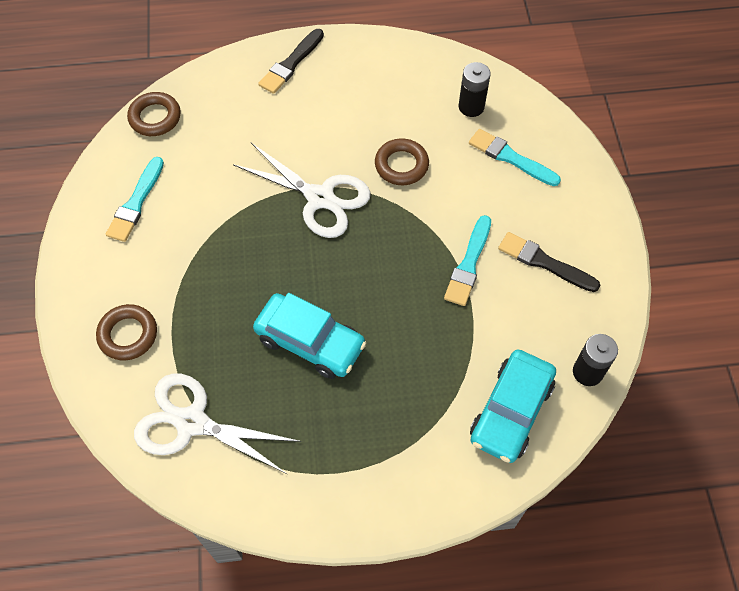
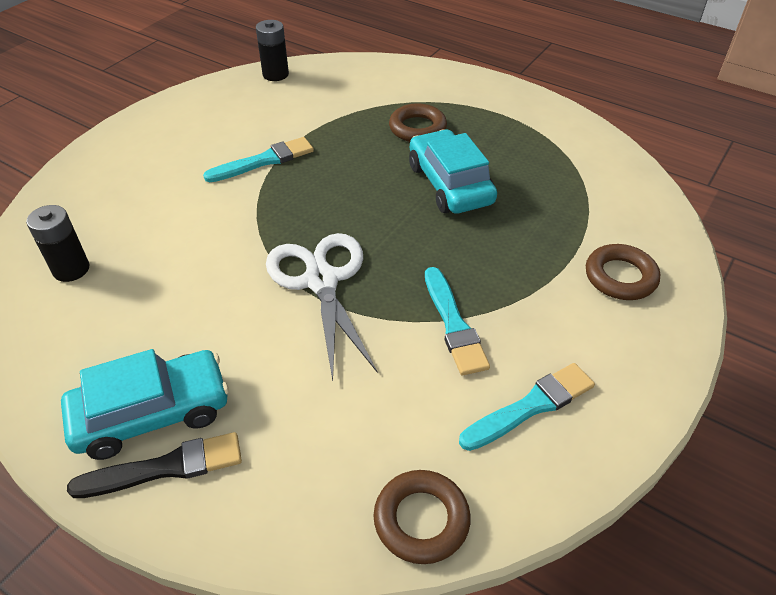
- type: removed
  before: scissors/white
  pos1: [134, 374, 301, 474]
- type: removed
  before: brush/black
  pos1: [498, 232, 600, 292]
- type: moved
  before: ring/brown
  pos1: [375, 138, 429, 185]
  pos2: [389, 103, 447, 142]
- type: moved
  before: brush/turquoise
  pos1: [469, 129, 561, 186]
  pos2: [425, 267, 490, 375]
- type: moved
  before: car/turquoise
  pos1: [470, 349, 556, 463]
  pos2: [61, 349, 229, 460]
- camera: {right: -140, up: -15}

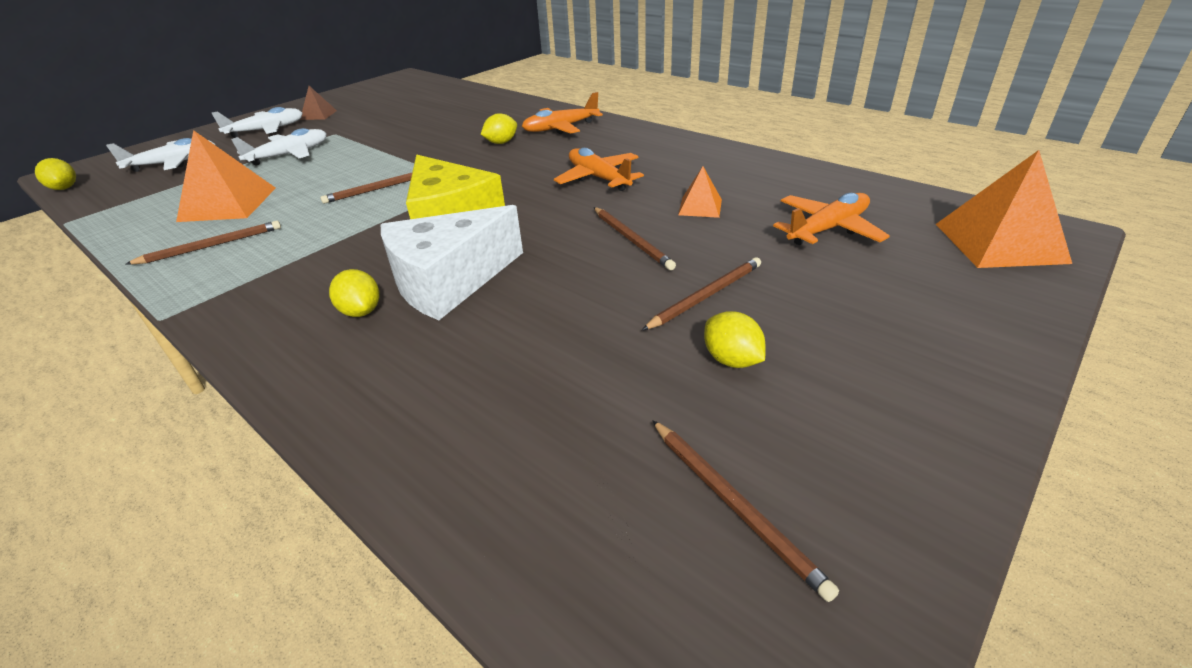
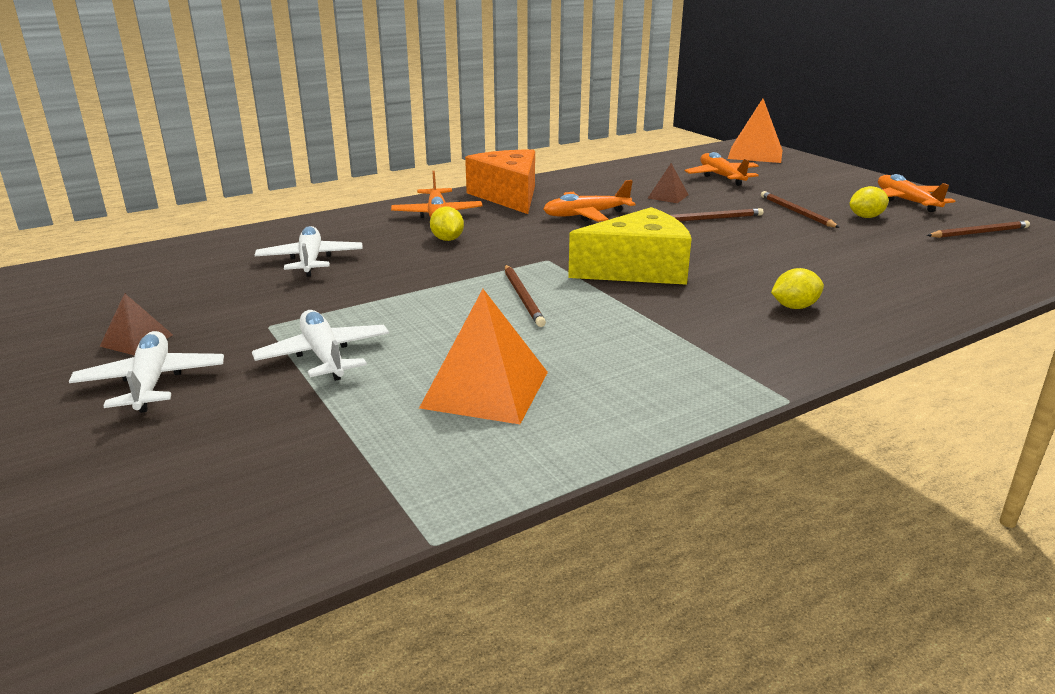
- type: removed
  before: lemon/yellow
  pos1: [35, 158, 76, 190]
- type: removed
  before: pencil/brown
  pos1: [126, 221, 281, 265]
- type: removed
  before: cheese/white
  pos1: [381, 205, 523, 320]
- type: added
  after: cheese/orange
  pos2: [465, 150, 535, 214]
- type: added
  after: plane/orange
  pos2: [878, 174, 955, 212]
- type: moved
  before: plane/white
  pos1: [106, 138, 216, 172]
  pos2: [255, 226, 363, 277]
- type: recoloured
  before: pyramid/orange
  after: pyramid/brown
  pos1: [678, 166, 722, 218]
  pos2: [648, 163, 689, 203]
- camera: {right: -75, up: -10}

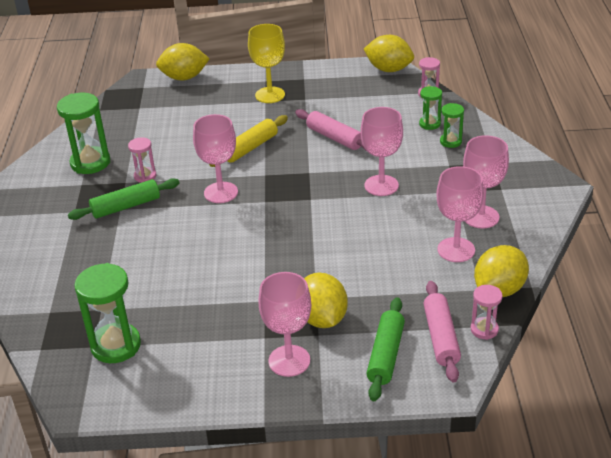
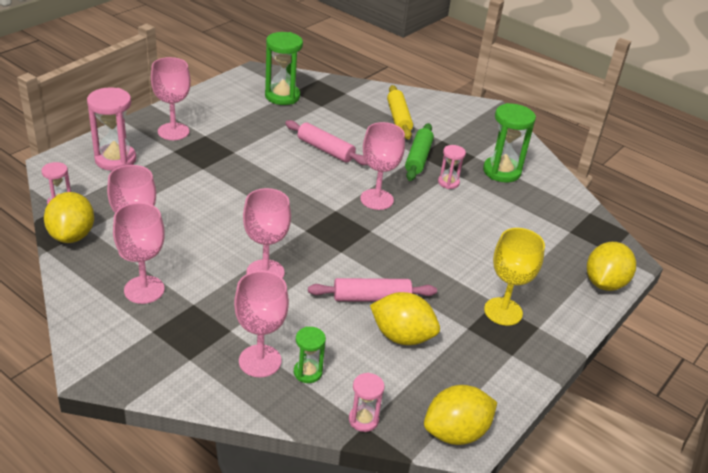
- type: moved
  before: rolling pin/yellow
  pos1: [209, 115, 288, 167]
  pos2: [387, 85, 413, 139]
- type: moved
  before: lemon/yellow
  pos1: [304, 273, 348, 328]
  pos2: [370, 292, 440, 345]
- type: moved
  before: rolling pin/pink
  pos1: [423, 281, 461, 383]
  pos2: [285, 120, 367, 165]
- type: replaced
  before: rolling pin/green
  after: hourglass/pink
  pos1: [366, 297, 405, 401]
  pos2: [87, 87, 136, 171]
- type: replaced
  before: hourglass/green
  after: goblet/pink
  pos1: [440, 103, 464, 148]
  pos2: [234, 271, 289, 377]
- camera: {right: 125, up: 0}

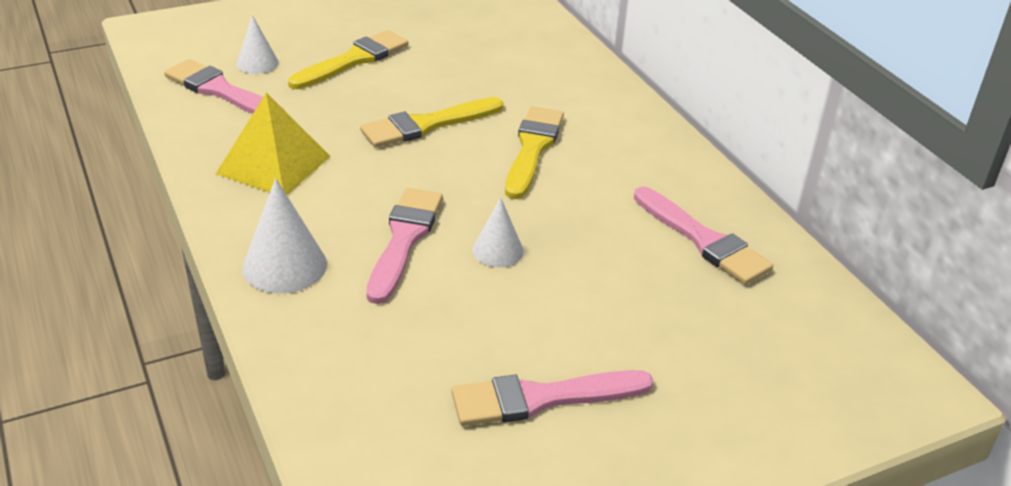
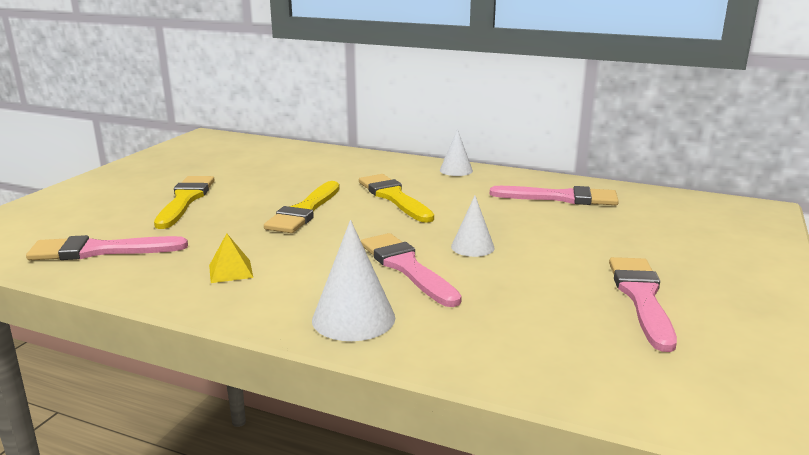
- type: moved
  before: cone/white
  pos1: [236, 15, 279, 74]
  pos2: [440, 129, 473, 176]
- type: turned
  before: brush/pink
  pos1: [452, 370, 654, 426]
  pos2: [609, 257, 677, 352]
  turn: 150
- type: resized
  before: pyramid/yellow
  pos1: [216, 93, 330, 195]
  pos2: [209, 233, 253, 283]
  scale: 0.51
- camera: {right: -40, up: -15}

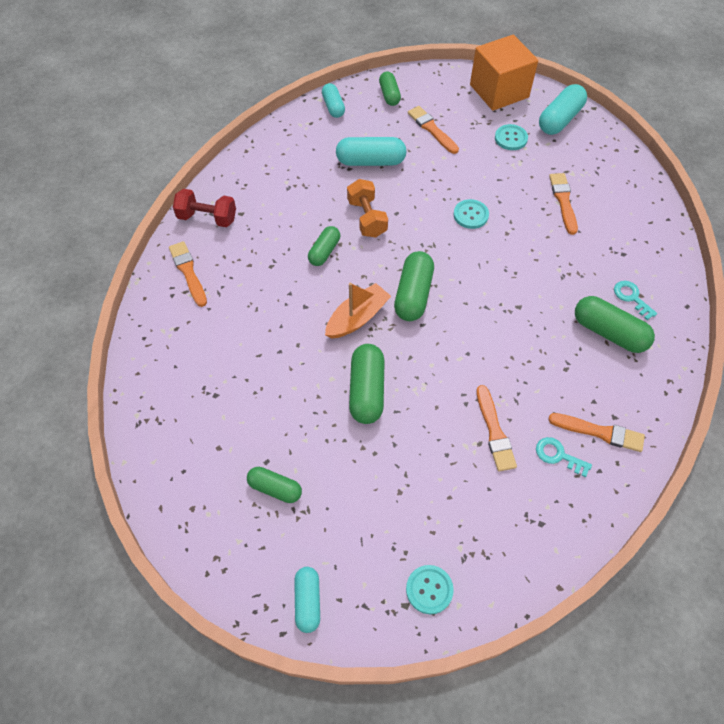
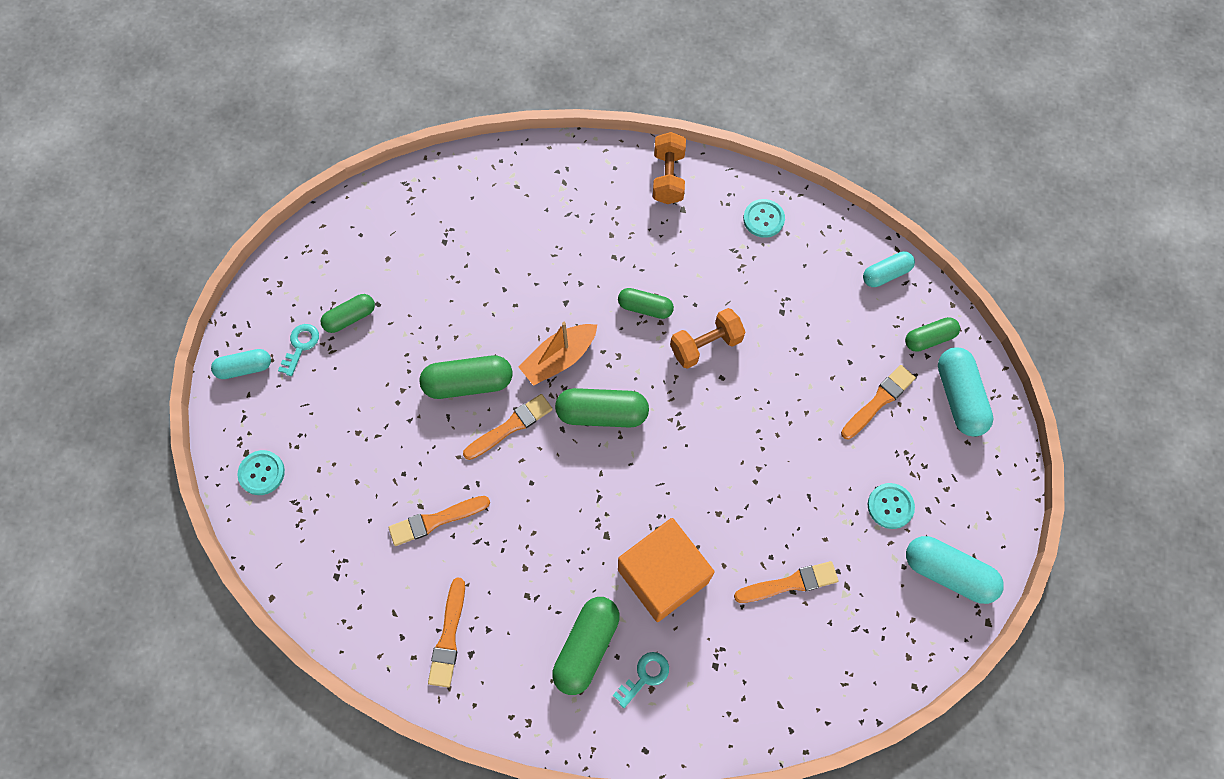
- type: moved
  before: brush/orange
  pos1: [169, 241, 207, 307]
  pos2: [463, 394, 553, 460]
- type: moved
  before: capsule/turquoise
  pos1: [336, 137, 406, 166]
  pos2: [938, 347, 993, 437]
- type: moved
  before: button/turquoise
  pos1: [453, 199, 489, 229]
  pos2: [743, 199, 785, 238]
- type: moved
  before: cube/orange
  pos1: [470, 35, 538, 111]
  pos2: [618, 518, 715, 622]
- type: moved
  before: key/turquoise
  pos1: [536, 437, 592, 477]
  pos2: [278, 324, 319, 376]
- type: recoloured
  before: dumbbell/red
  after: dumbbell/orange
  pos1: [173, 189, 236, 227]
  pos2: [653, 132, 686, 204]
- type: turned
  before: capsule/green
  pos1: [247, 467, 302, 503]
  pos2: [321, 294, 375, 333]
  turn: 45
- type: turned
  before: boat/orange
  pos1: [325, 283, 391, 339]
  pos2: [518, 322, 597, 386]
  turn: 105
- camera: {right: 80, up: 10}

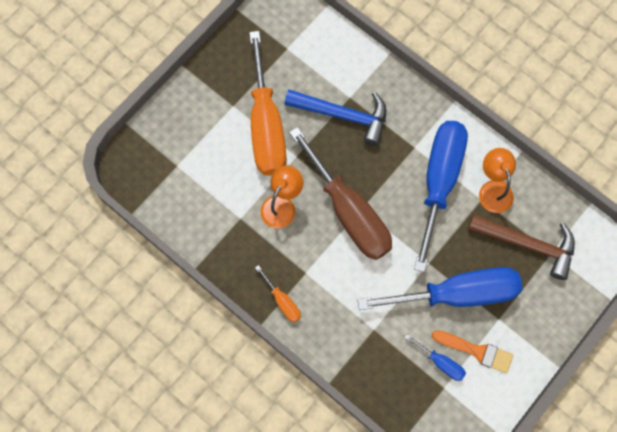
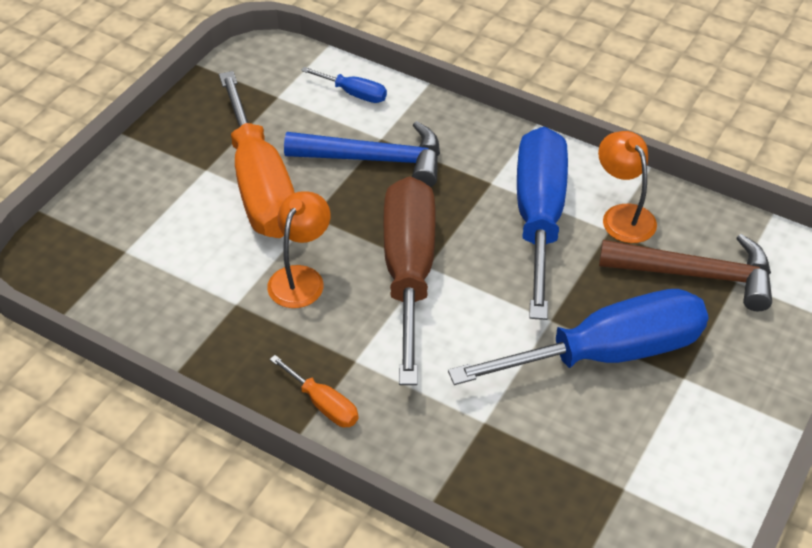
- type: removed
  before: brush/orange
  pos1: [432, 330, 513, 373]
- type: moved
  before: screwdriver/blue
  pos1: [405, 334, 466, 381]
  pos2: [301, 67, 387, 103]
- type: turned
  before: screwdriver/brown
  pos1: [289, 127, 392, 260]
  pos2: [383, 176, 436, 385]
  turn: -135
- camera: {right: -10, up: -25}

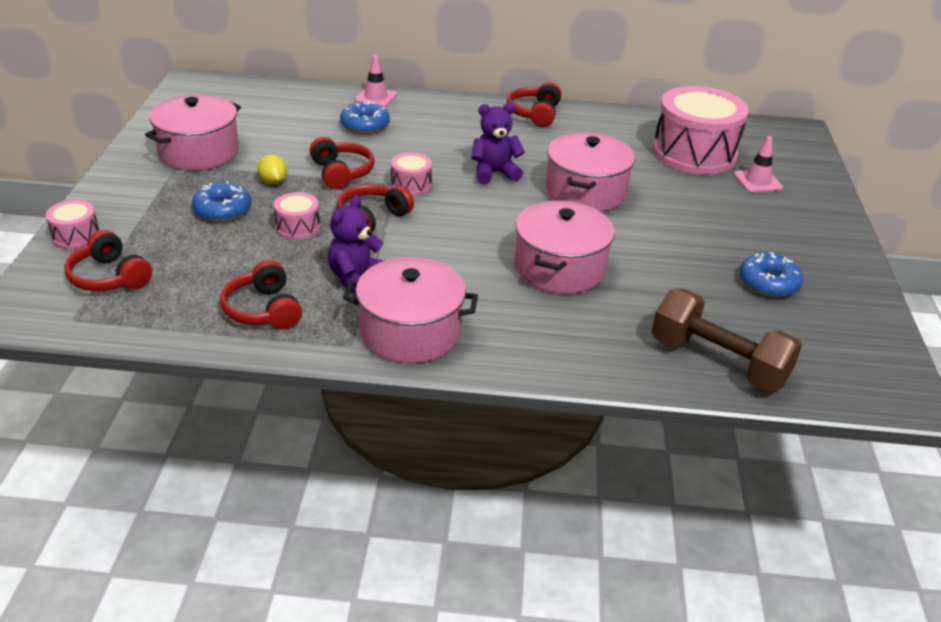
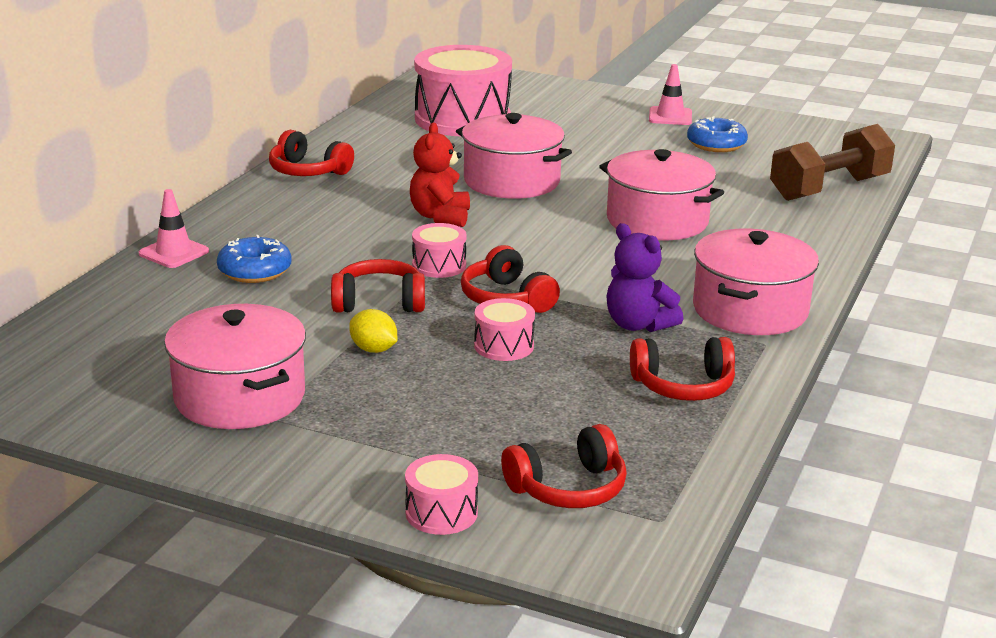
- type: removed
  before: donut/blue
  pos1: [192, 181, 251, 222]
- type: moved
  before: traffic cone/pink
  pos1: [734, 136, 783, 193]
  pos2: [649, 64, 692, 125]
- type: recoloured
  before: teddy bear/purple
  after: teddy bear/red
  pos1: [471, 102, 525, 184]
  pos2: [410, 123, 470, 227]
- type: turned
  before: lemon/yellow
  pos1: [258, 154, 288, 185]
  pos2: [349, 309, 397, 353]
  turn: 45
- camera: {right: -70, up: -10}

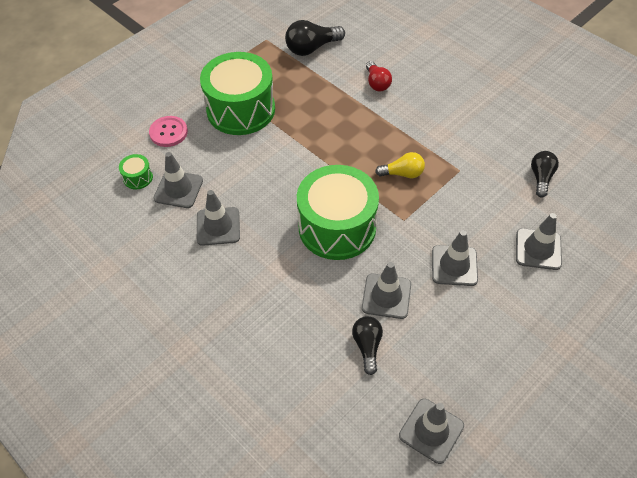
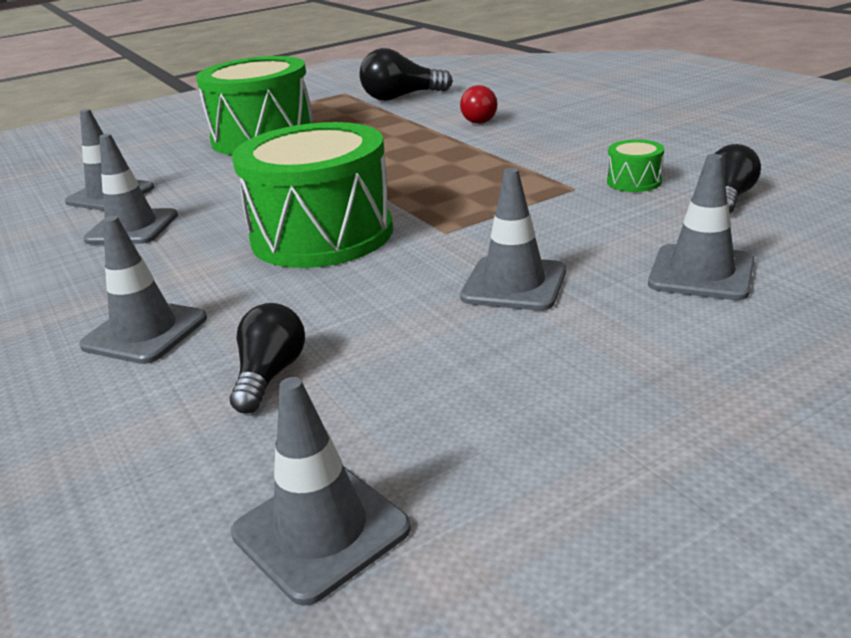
- type: removed
  before: button/pink
  pos1: [149, 116, 188, 147]
- type: removed
  before: light bulb/yellow
  pos1: [375, 152, 425, 178]
- type: moved
  before: drum/green
  pos1: [119, 154, 153, 189]
  pos2: [607, 139, 664, 192]
- type: moved
  before: traffic cone/grey
  pos1: [362, 262, 411, 319]
  pos2: [79, 216, 207, 364]
- camera: {right: 15, up: -25}

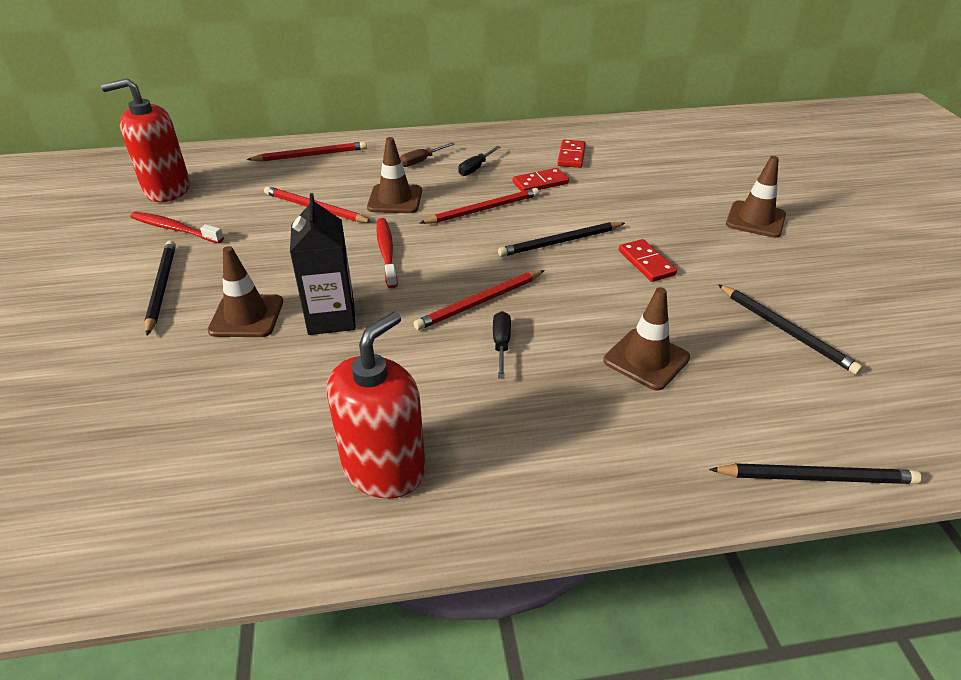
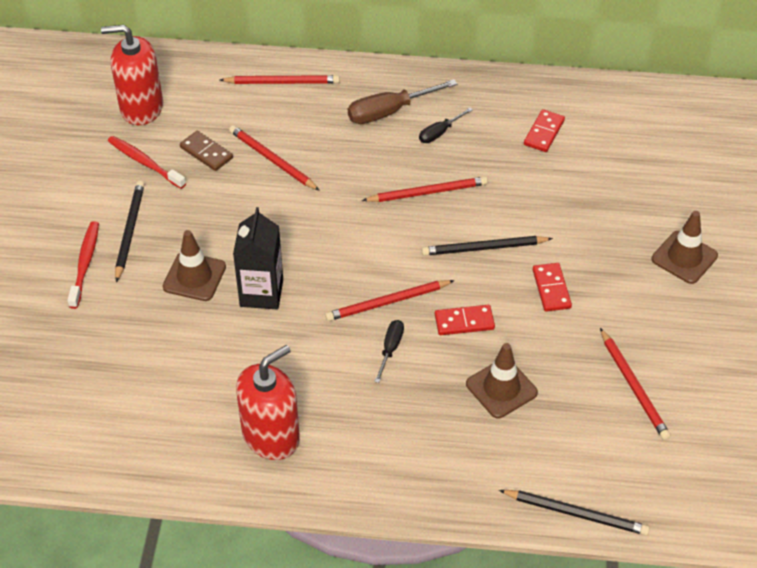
- type: removed
  before: traffic cone/brown
  pos1: [367, 137, 422, 213]
- type: added
  after: domino/brown
  pos2: [180, 131, 233, 171]
- type: moved
  before: toothbrush/red
  pos1: [376, 218, 398, 288]
  pos2: [67, 221, 99, 309]
- type: moved
  before: domino/red
  pos1: [513, 168, 569, 192]
  pos2: [435, 305, 495, 335]
- type: recoloured
  before: pencil/black
  after: pencil/red
  pos1: [718, 284, 863, 375]
  pos2: [600, 328, 671, 440]
- type: resized
  before: screwdriver/brown
  pos1: [400, 142, 454, 167]
  pos2: [348, 79, 457, 124]
  scale: 1.75
- camera: {right: 15, up: 10}

